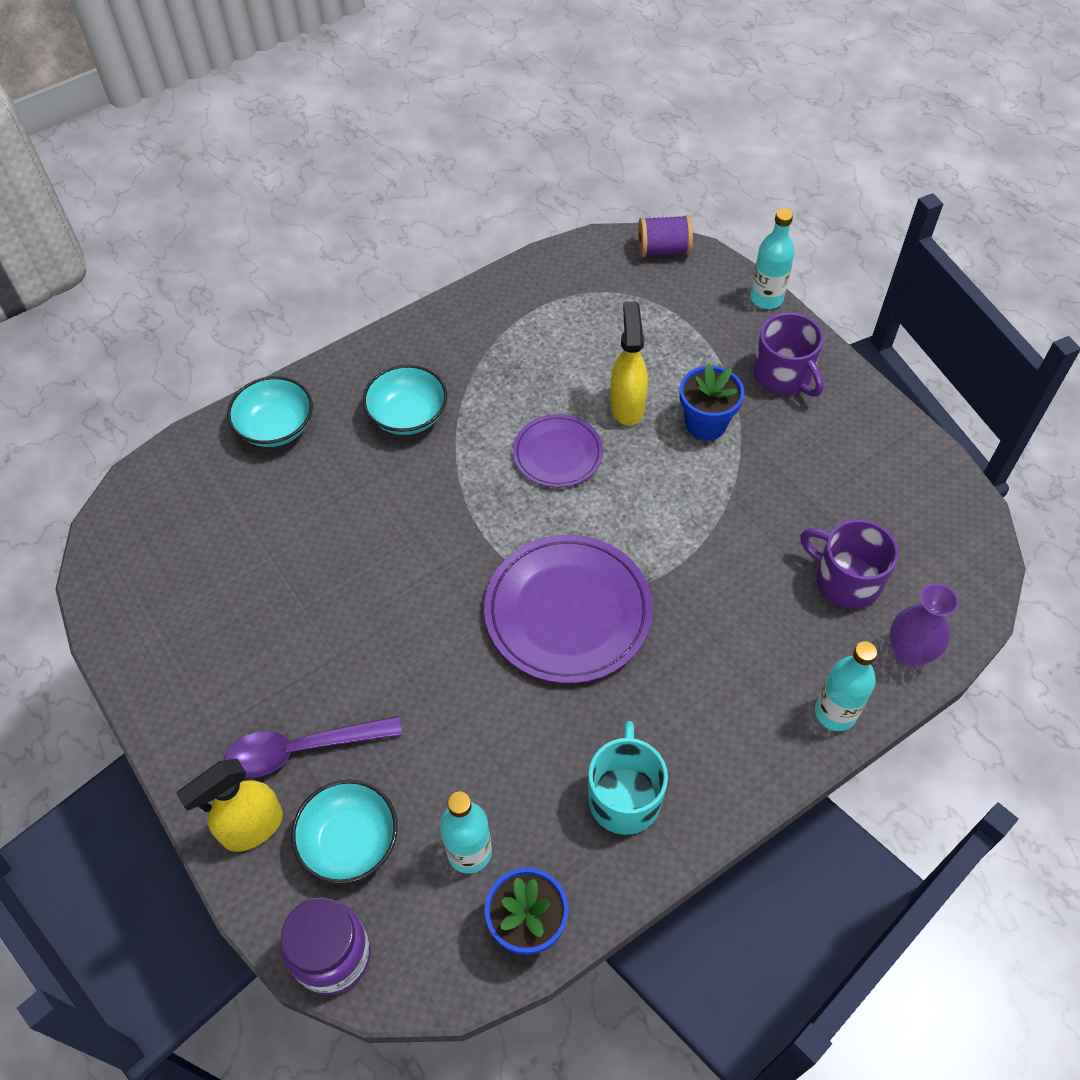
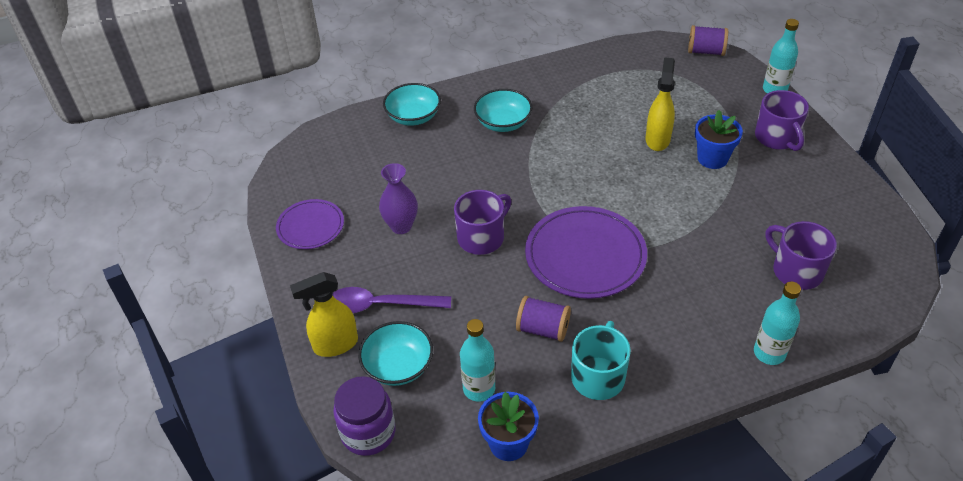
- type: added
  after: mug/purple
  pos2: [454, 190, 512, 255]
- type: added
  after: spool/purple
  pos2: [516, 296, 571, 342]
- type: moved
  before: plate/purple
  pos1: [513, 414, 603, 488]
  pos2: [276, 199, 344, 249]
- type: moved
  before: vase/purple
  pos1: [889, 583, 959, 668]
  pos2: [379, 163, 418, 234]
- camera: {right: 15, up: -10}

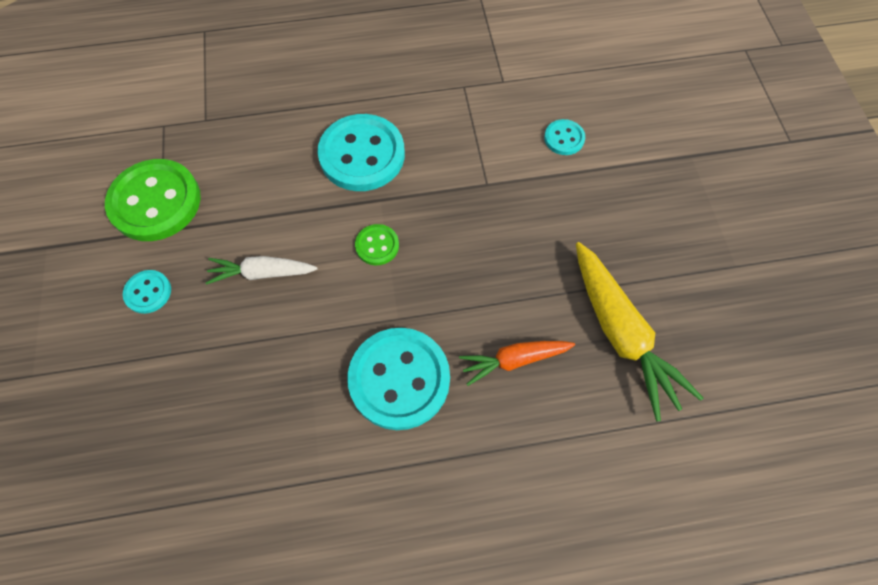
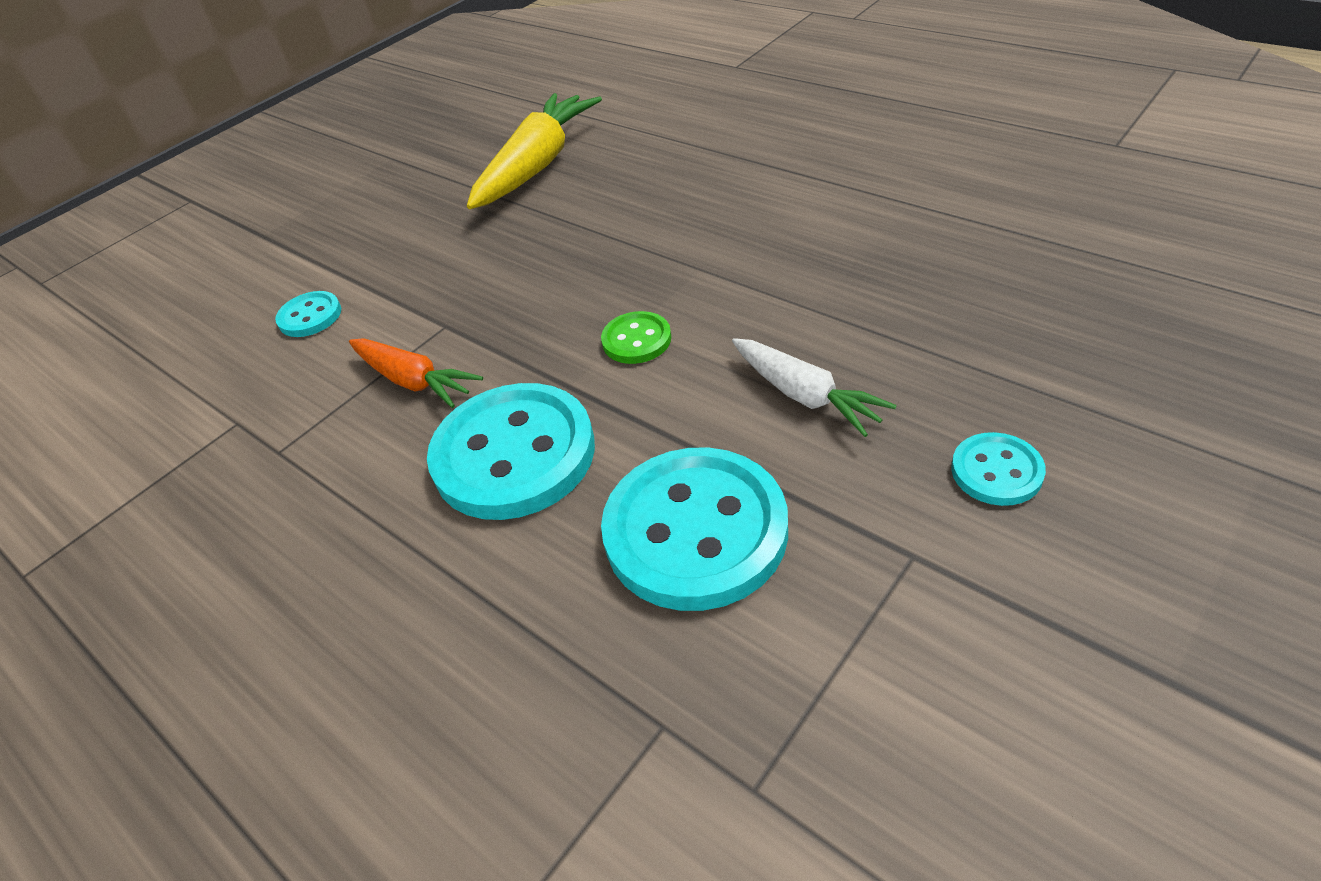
- type: removed
  before: button/green
  pos1: [105, 159, 201, 241]
- type: moved
  before: button/turquoise
  pos1: [347, 328, 450, 430]
  pos2: [601, 447, 788, 611]
- type: moved
  before: carrot/orange
  pos1: [459, 341, 575, 386]
  pos2: [349, 339, 483, 408]
- camera: {right: -125, up: -20}

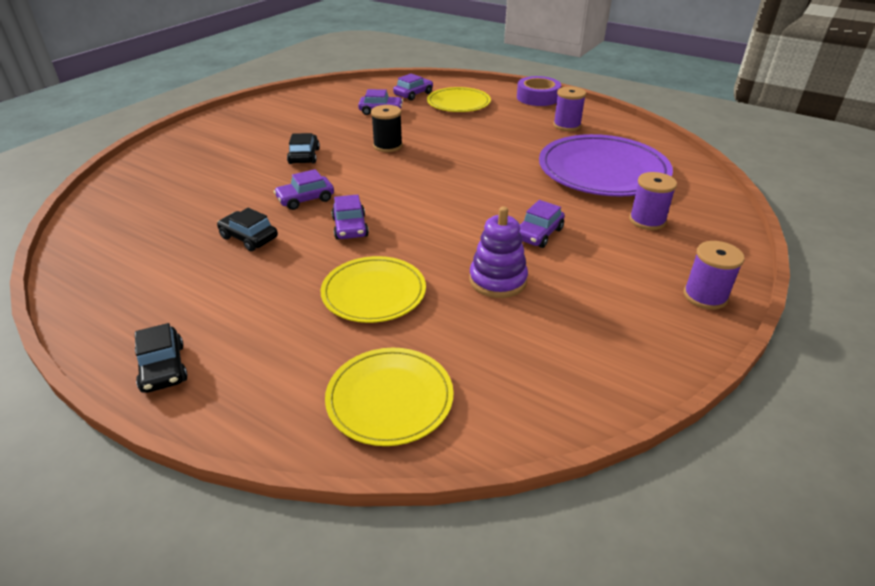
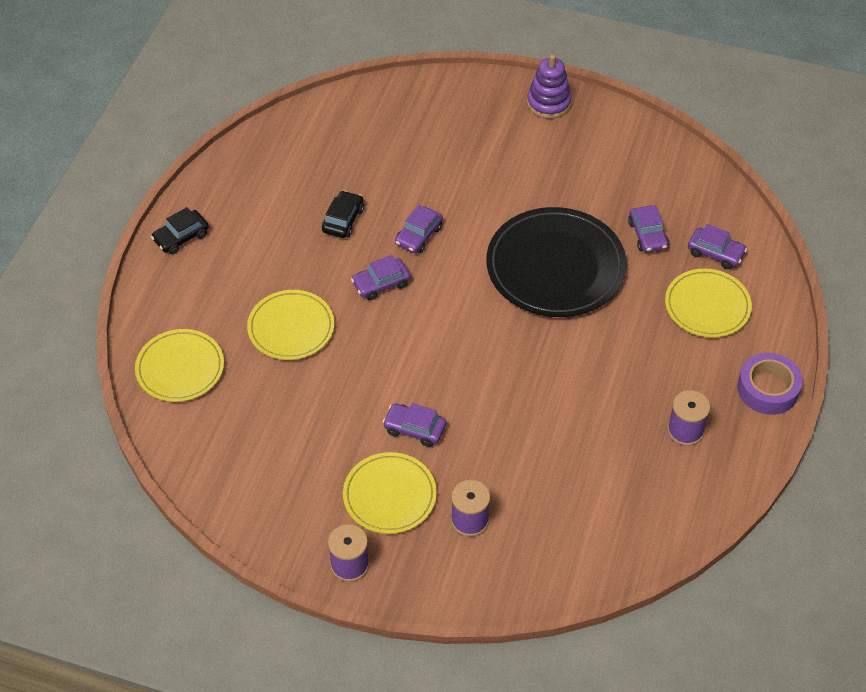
- type: removed
  before: car/black
  pos1: [287, 133, 320, 164]
- type: removed
  before: plate/purple
  pos1: [539, 134, 673, 197]
- type: added
  after: plate/yellow
  pos2: [343, 452, 437, 534]
- type: moved
  before: stacking toy/purple
  pos1: [469, 206, 528, 298]
  pos2: [527, 54, 572, 119]
- type: replaced
  before: spool/black
  after: plate/black
  pos1: [371, 105, 403, 152]
  pos2: [487, 207, 627, 317]
- type: turned
  before: car/purple
  pos1: [274, 169, 334, 210]
  pos2: [395, 205, 443, 253]
  turn: -105
- camera: {right: 75, up: 15}

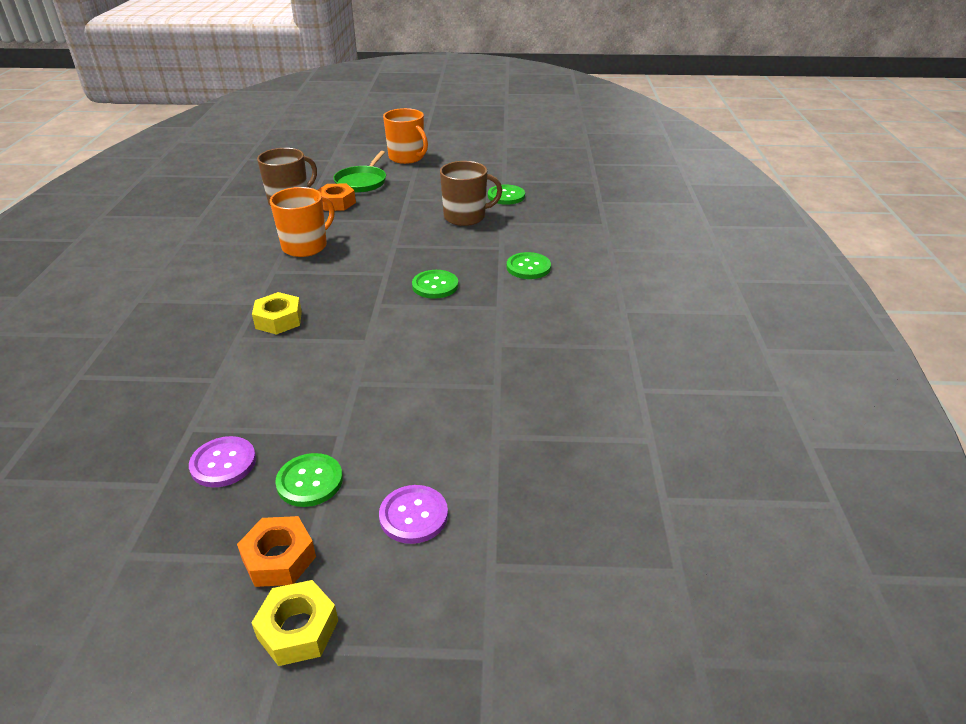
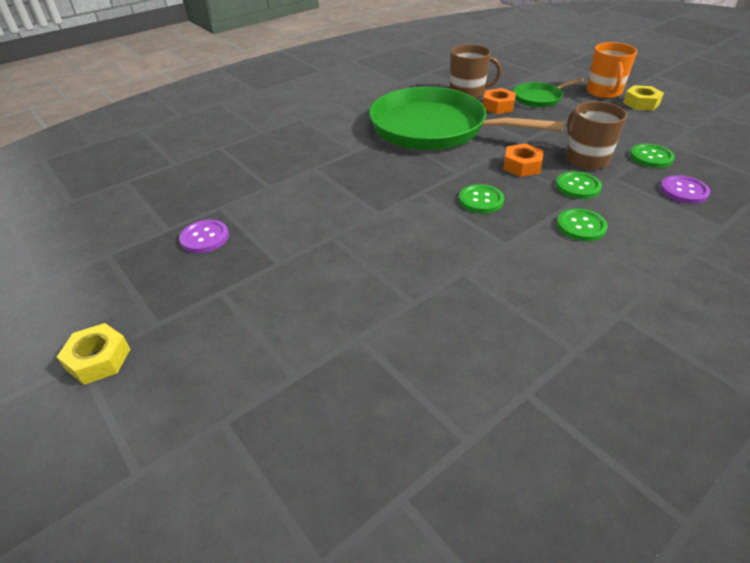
- type: moved
  before: nut/orange
  pos1: [237, 516, 316, 587]
  pos2: [503, 143, 544, 177]
- type: moved
  before: nut/yellow
  pos1: [252, 292, 302, 335]
  pos2: [623, 85, 664, 111]
- type: moved
  before: button/green
  pos1: [275, 453, 343, 507]
  pos2: [556, 171, 602, 199]
- type: moved
  before: button/purple
  pos1: [379, 485, 448, 544]
  pos2: [660, 175, 710, 204]
- type: replaced
  before: mug/orange
  after: pan/green
  pos1: [270, 187, 335, 257]
  pos2: [369, 87, 564, 150]
- type: turned
  before: mug/brown
  pos1: [440, 161, 502, 226]
  pos2: [566, 101, 627, 170]
  turn: -150
- camera: {right: 50, up: 5}

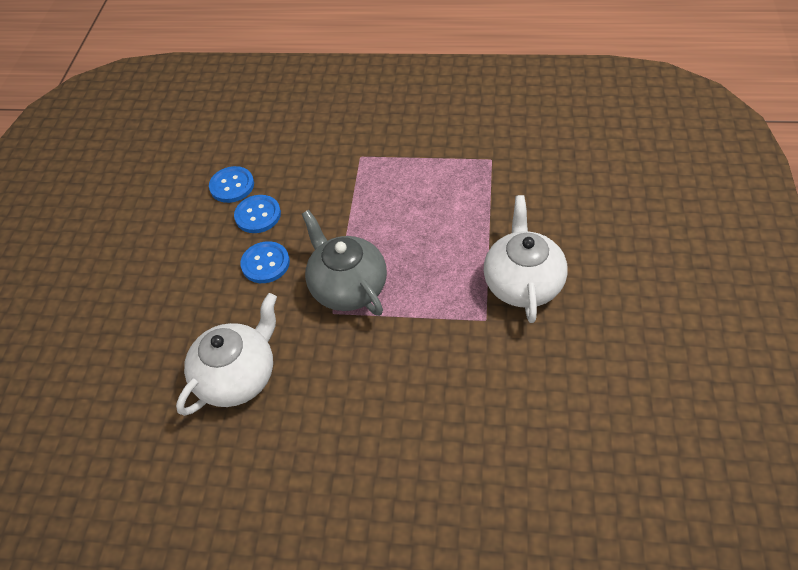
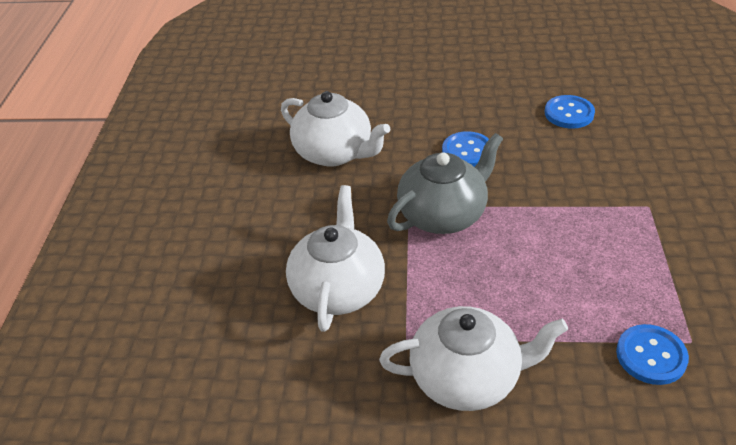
- type: added
  after: teapot/white
  pos2: [286, 185, 385, 332]
- type: moved
  before: button/blue
  pos1: [234, 195, 281, 233]
  pos2: [616, 324, 689, 385]
- camera: {right: 85, up: -10}

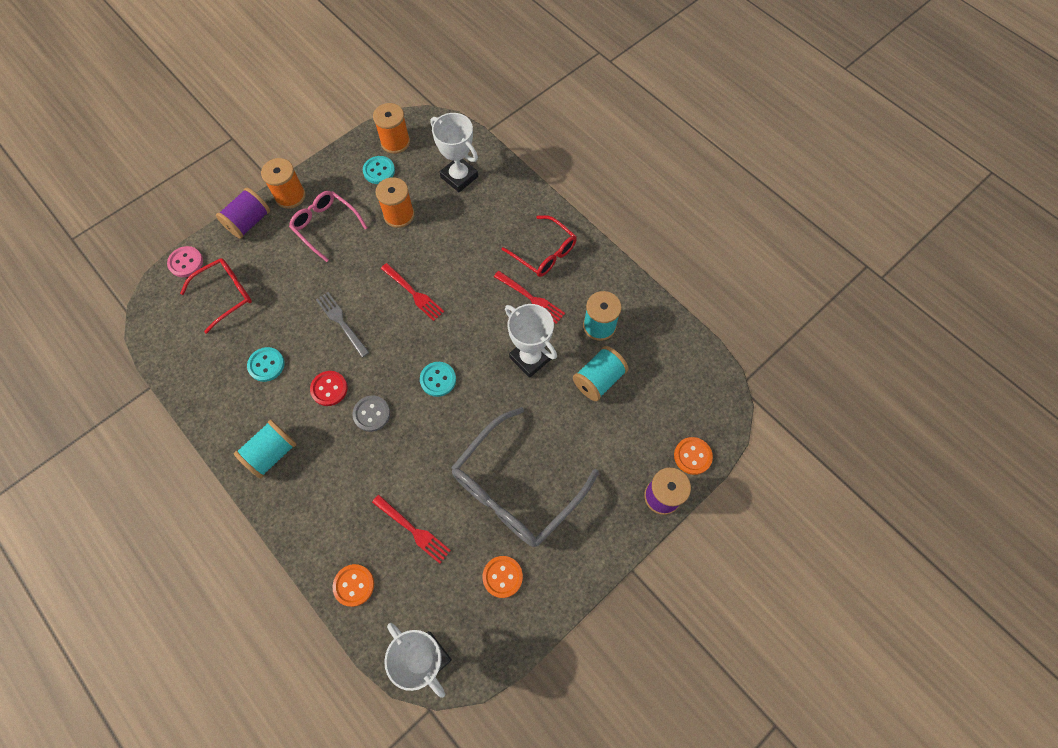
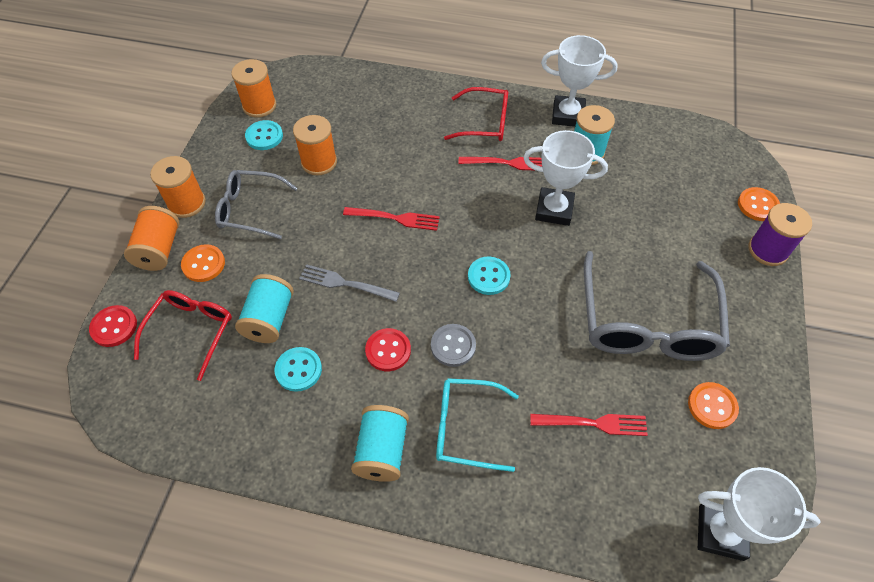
- type: added
  after: glasses/turquoise
  pos2: [436, 378, 519, 472]
- type: moved
  before: button/orange
  pos1: [332, 564, 374, 607]
  pos2: [181, 244, 225, 282]
- type: moved
  before: trophy/white
  pos1: [431, 113, 478, 192]
  pos2: [541, 35, 618, 127]
- type: moved
  before: spool/turquoise
  pos1: [573, 346, 628, 401]
  pos2: [235, 274, 294, 343]
- type: recoloured
  before: button/pink
  after: button/red
  pos1: [167, 246, 203, 277]
  pos2: [89, 305, 137, 347]
- type: recoloured
  before: spool/purple
  after: spool/orange
  pos1: [216, 188, 270, 239]
  pos2: [124, 206, 179, 271]
- type: recoloured
  before: glasses/pink
  after: glasses/grey
  pos1: [289, 191, 367, 262]
  pos2: [215, 170, 298, 239]
- camera: {right: -35, up: -10}

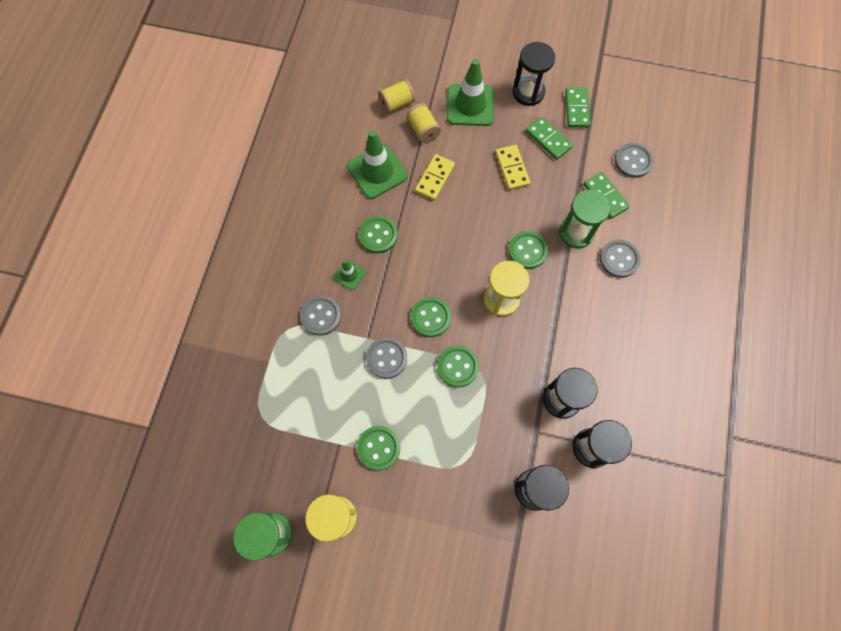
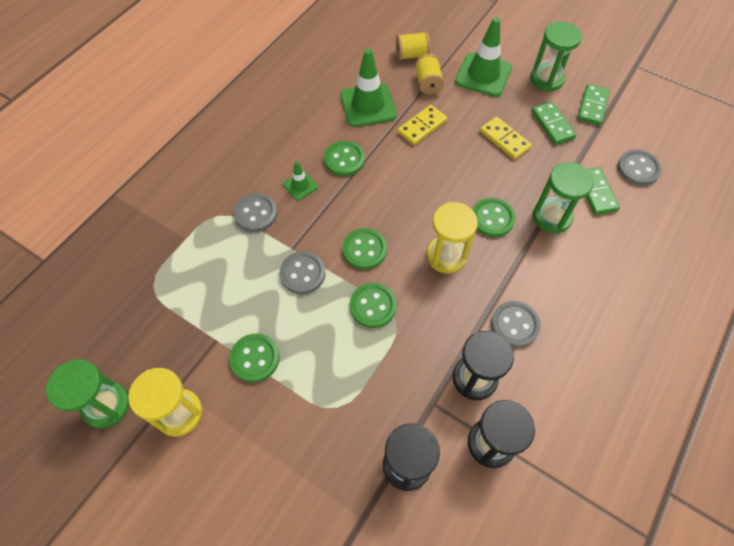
- type: moved
  before: button/grey
  pos1: [600, 240, 641, 278]
  pos2: [491, 301, 541, 348]
- type: recoloured
  before: hourglass/black
  after: hourglass/green
  pos1: [512, 42, 555, 106]
  pos2: [530, 22, 582, 92]
- type: turned
  before: domino/yellow
  pos1: [495, 145, 530, 190]
  pos2: [480, 117, 532, 160]
  turn: -45
- camera: {right: 20, up: -10}

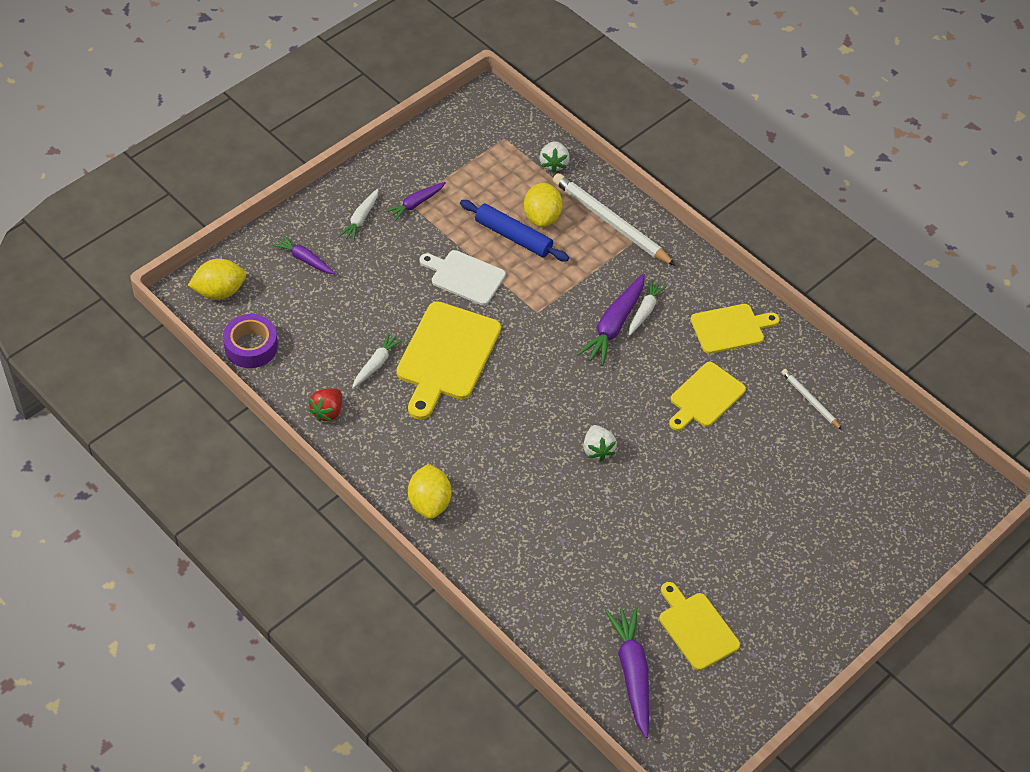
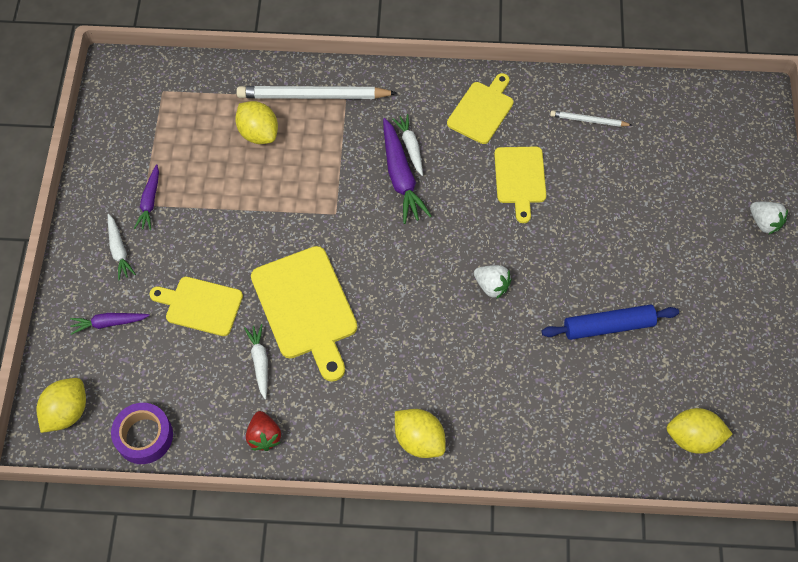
- type: removed
  before: cutting board/white
  pos1: [419, 250, 506, 305]
- type: moved
  before: rolling pin/blue
  pos1: [460, 200, 569, 262]
  pos2: [541, 305, 679, 340]
- type: moved
  before: strawberry/white
  pos1: [540, 141, 570, 173]
  pos2: [750, 202, 788, 235]
- type: moved
  before: cutting board/yellow
  pos1: [659, 582, 740, 671]
  pos2: [149, 277, 243, 336]
- type: replaced
  before: carrot/purple
  after: lemon/yellow
  pos1: [605, 607, 649, 738]
  pos2: [667, 408, 732, 454]
- camera: {right: -40, up: 10}

